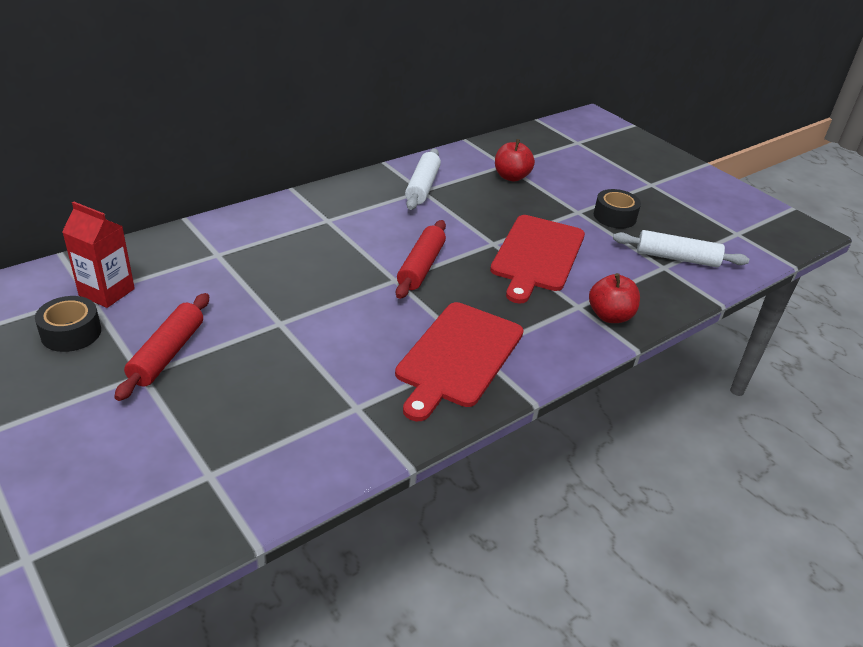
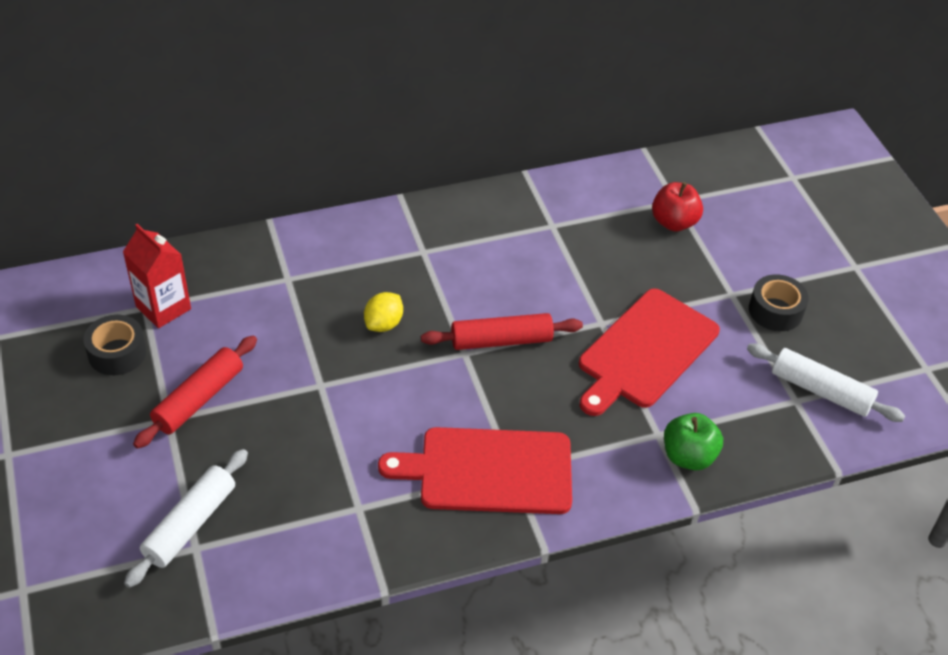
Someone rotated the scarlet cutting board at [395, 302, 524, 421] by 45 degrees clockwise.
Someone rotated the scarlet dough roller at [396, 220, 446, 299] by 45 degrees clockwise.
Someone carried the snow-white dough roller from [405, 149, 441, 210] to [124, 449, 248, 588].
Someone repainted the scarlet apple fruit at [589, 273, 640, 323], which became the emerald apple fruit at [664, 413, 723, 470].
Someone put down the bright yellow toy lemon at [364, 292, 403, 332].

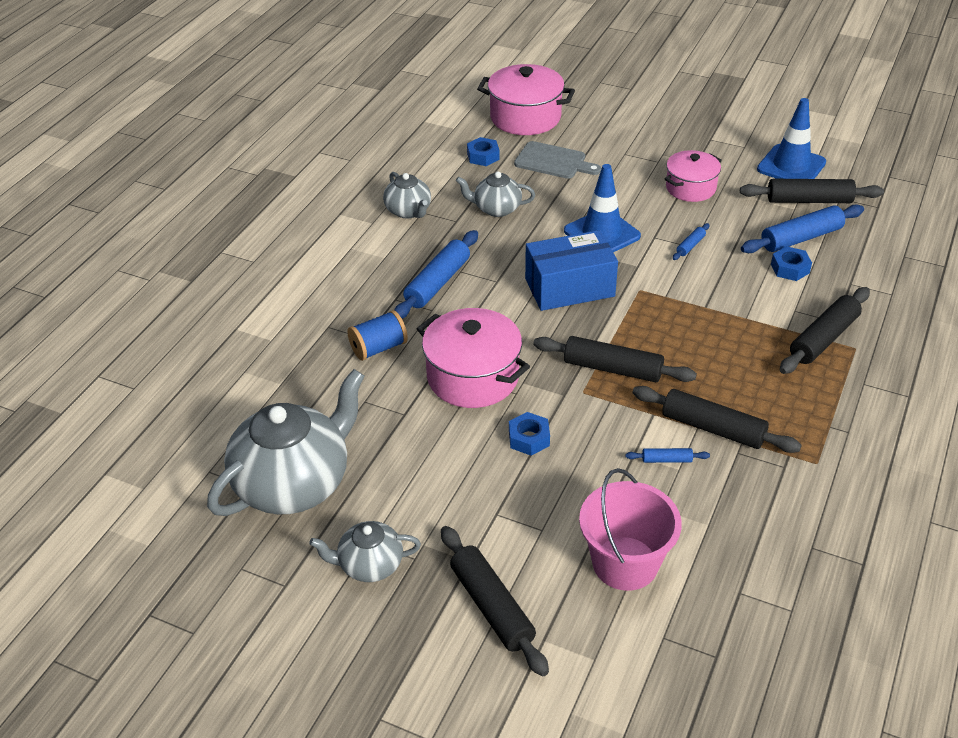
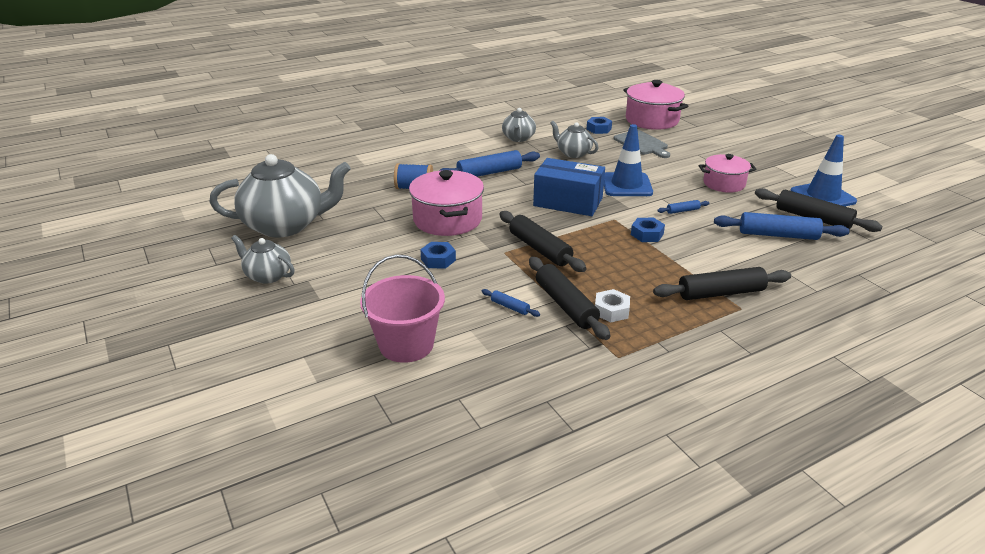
Someone took away the ebony dough roller at [441, 526, 549, 676].
Someone carried the blue nut from [771, 246, 812, 281] to [631, 218, 665, 242].
Someone put down the snow-white nut at [595, 289, 630, 322].

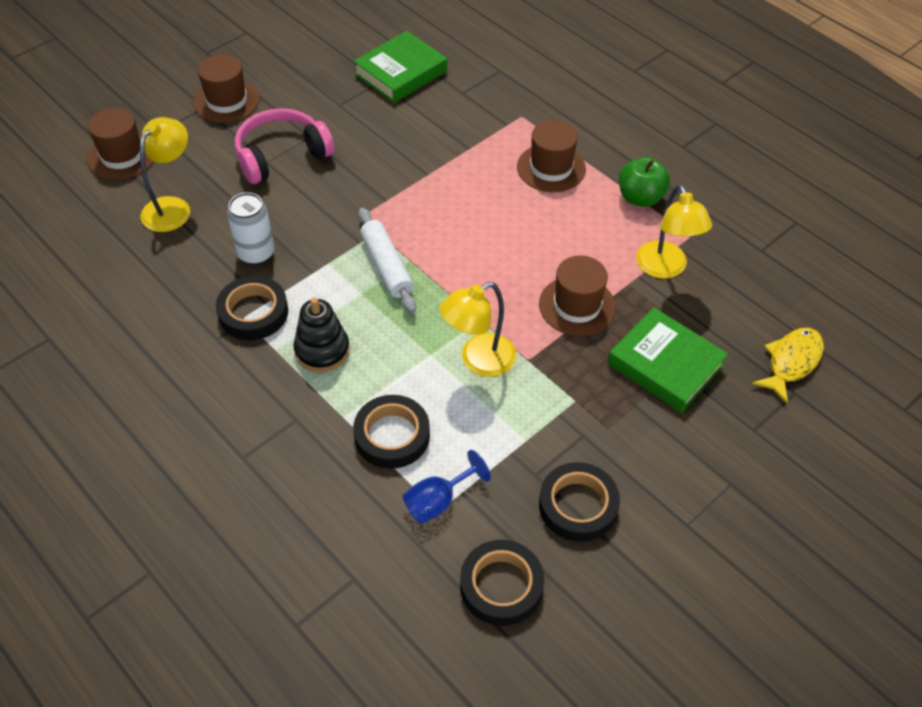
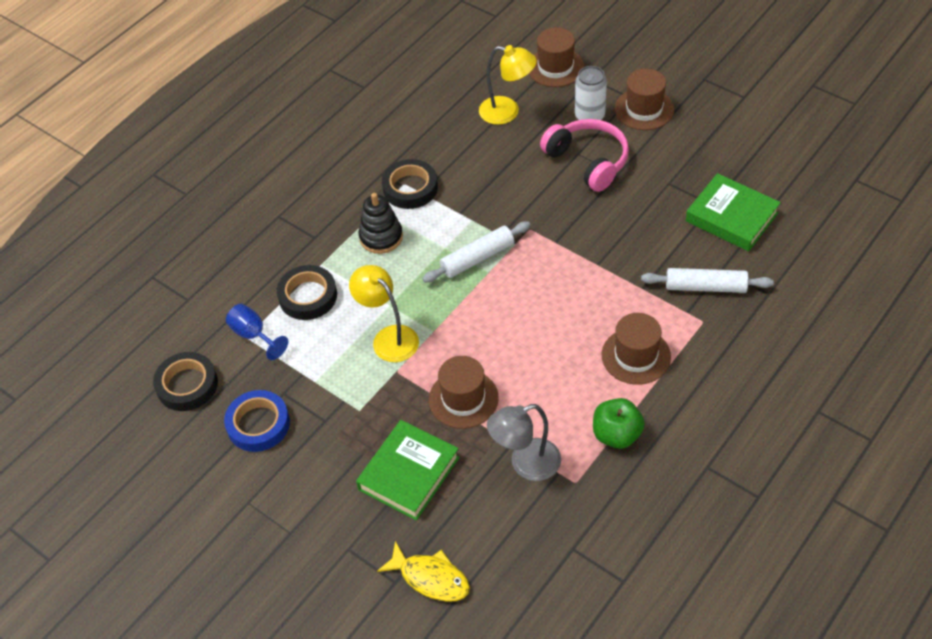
Someone carried the snow-white can from [227, 192, 274, 265] to [575, 66, 607, 120].
Someone repainted the ebony sticky tape at [539, 462, 620, 542], which became the blue sticky tape at [224, 390, 290, 452].
Someone repainted the bright yellow desk lamp at [636, 184, 712, 279], which became the gray desk lamp at [487, 404, 561, 481].
Someone put down the snow-white dough roller at [641, 268, 774, 293].

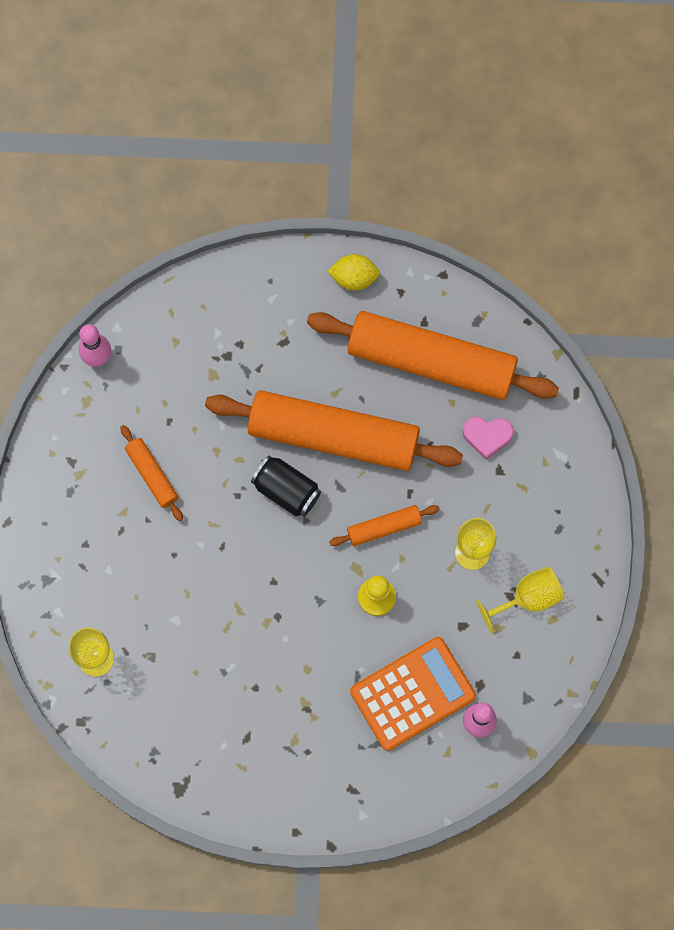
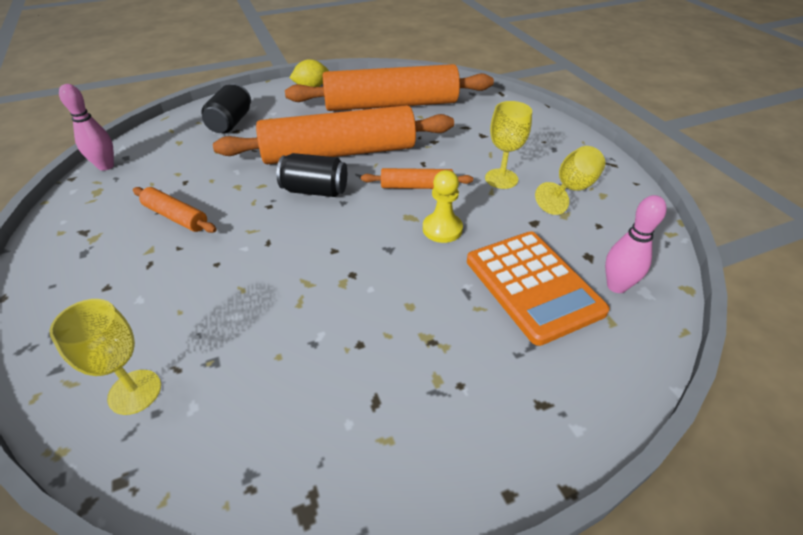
Someone rotated the orange dough roller at [329, 505, 440, 546] by 45 degrees clockwise.
Someone rotated the orange pocket calculator at [350, 637, 476, 751] by 120 degrees clockwise.
Someone took away the pink heart shape at [462, 417, 514, 460].
Someone put down the ebony can at [201, 83, 251, 133].

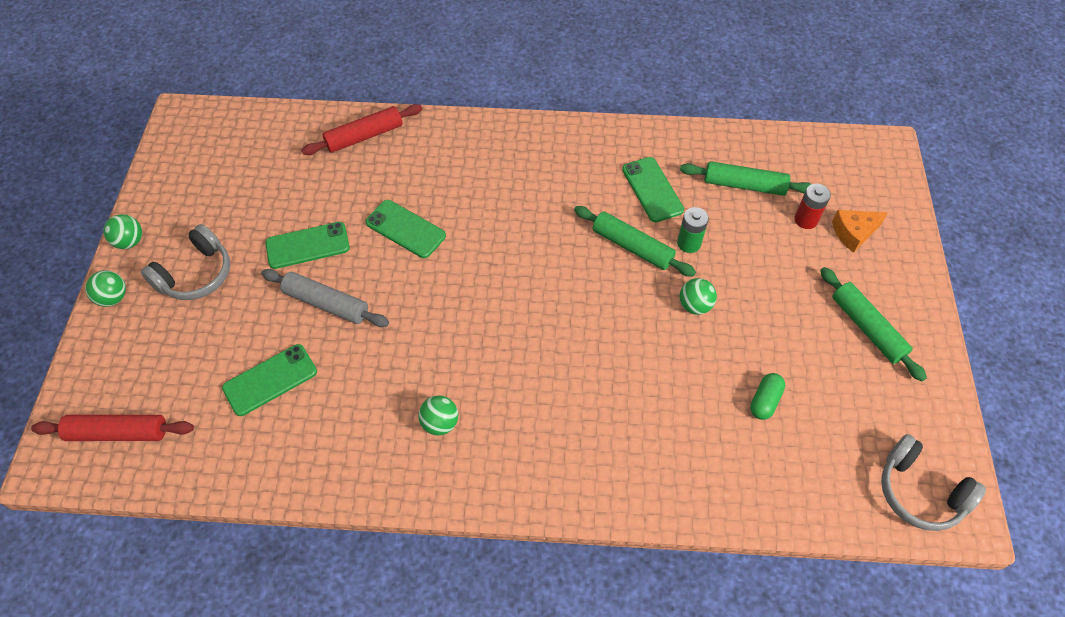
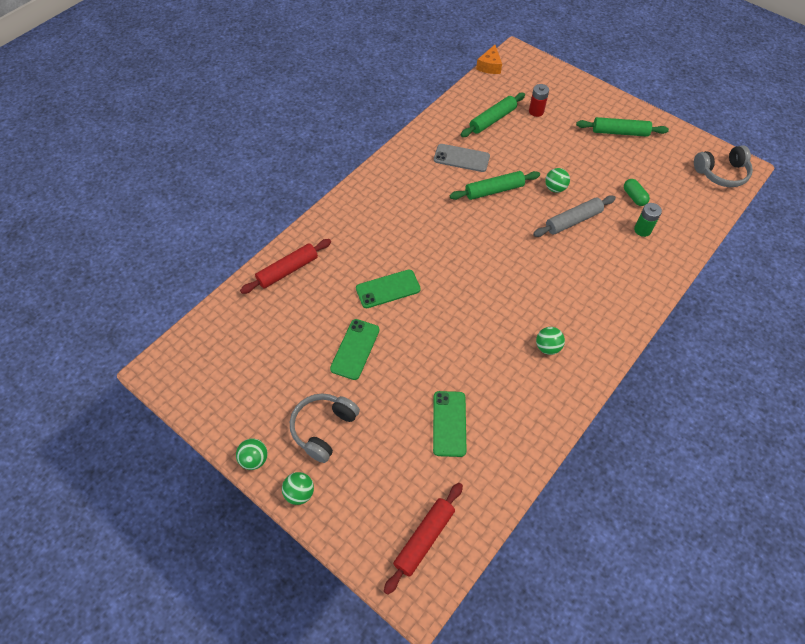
Someone rotated the gray headphones at [141, 224, 230, 300] by 135 degrees counterclockwise.
Someone carried the gray dough roller from [261, 269, 389, 327] to [533, 195, 616, 237].
Someone rotated the scarlet dough roller at [301, 104, 422, 155] by 45 degrees clockwise.
Someone repainted the emerald smartphone at [622, 157, 684, 222], which became the gray smartphone at [434, 144, 490, 172].
Someone carried the emerald battery from [677, 207, 709, 253] to [634, 203, 662, 237].
Someone carried the orange cheese wedge from [832, 210, 888, 253] to [476, 45, 502, 74].

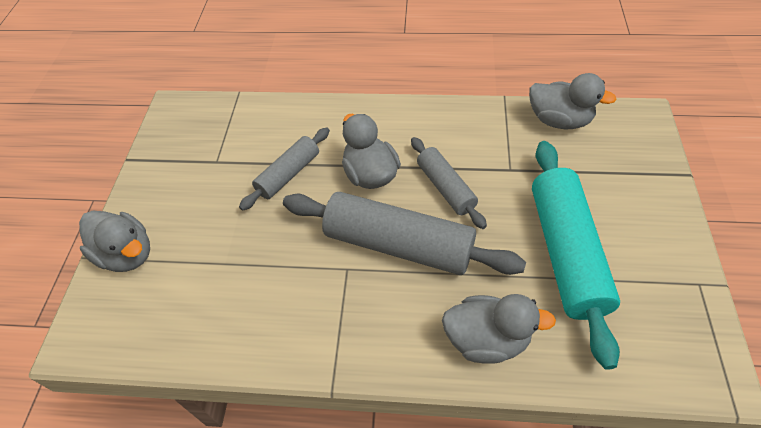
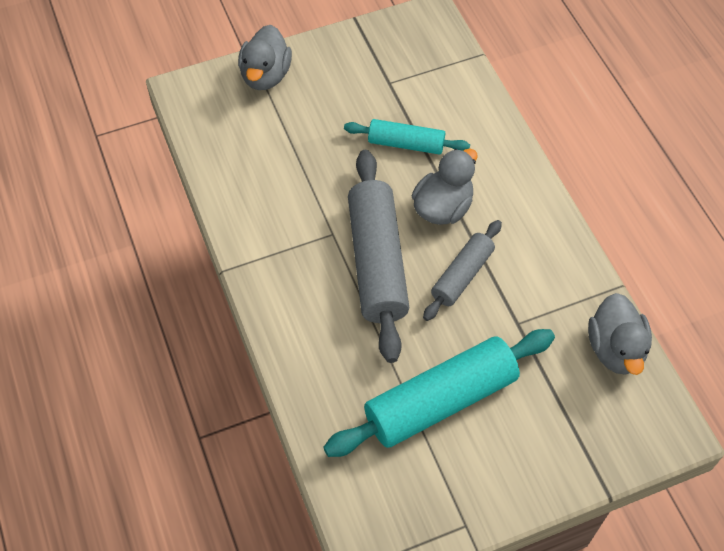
Someone repainted the gray dough roller at [239, 127, 330, 211], which became the turquoise dough roller at [344, 119, 470, 155].
Someone took away the gray duck at [442, 294, 556, 364].

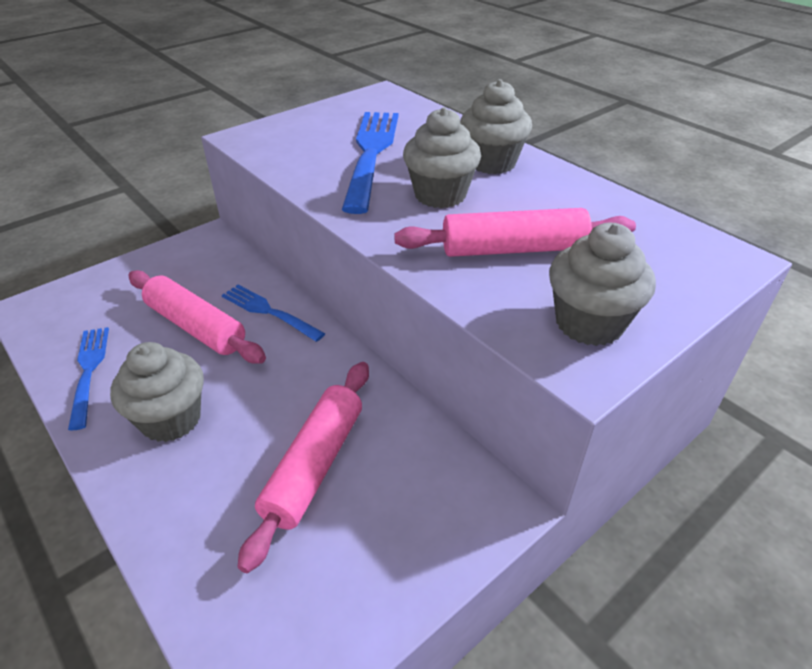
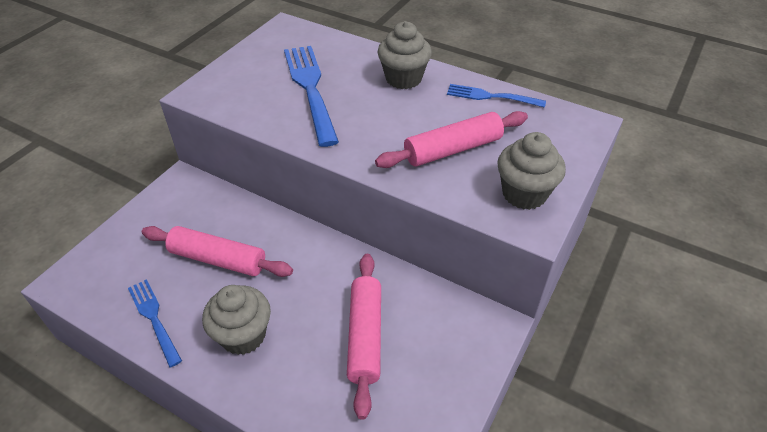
Someone carried the blue fork from [222, 285, 325, 342] to [447, 84, 546, 108].
Someone took away the gray cupcake at [403, 107, 481, 208].

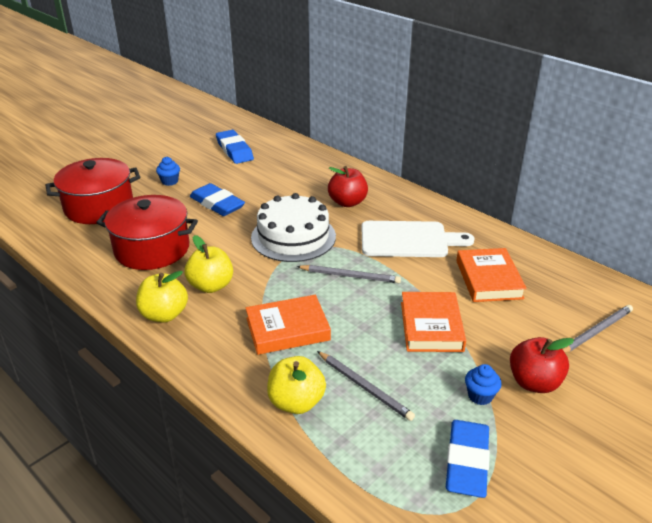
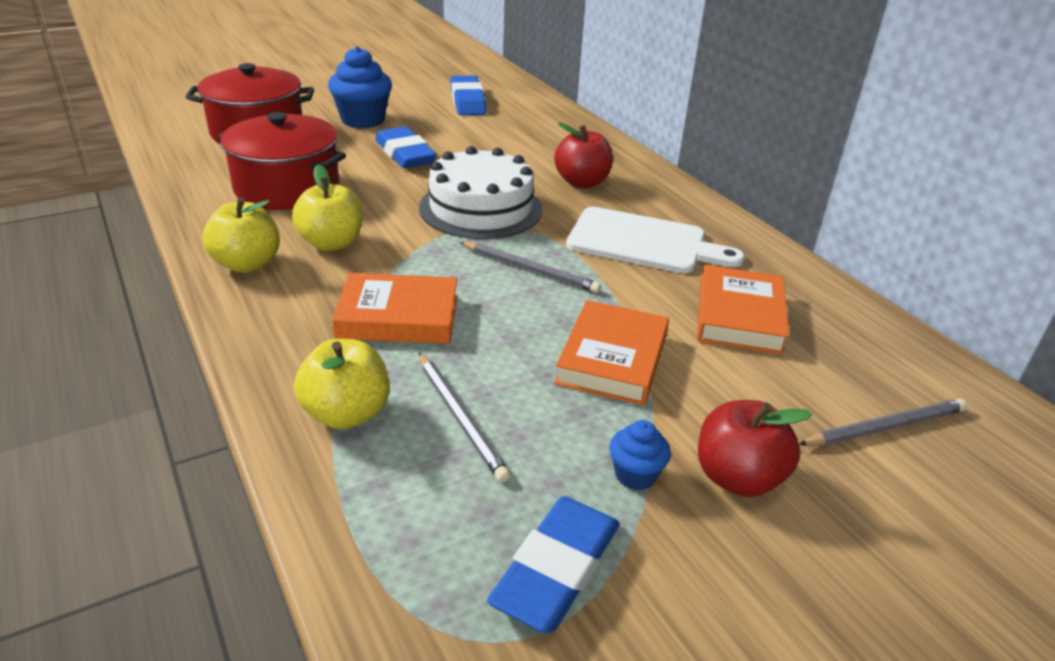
Someone scaled the blue cupcake at [156, 157, 180, 186] by 1.93.

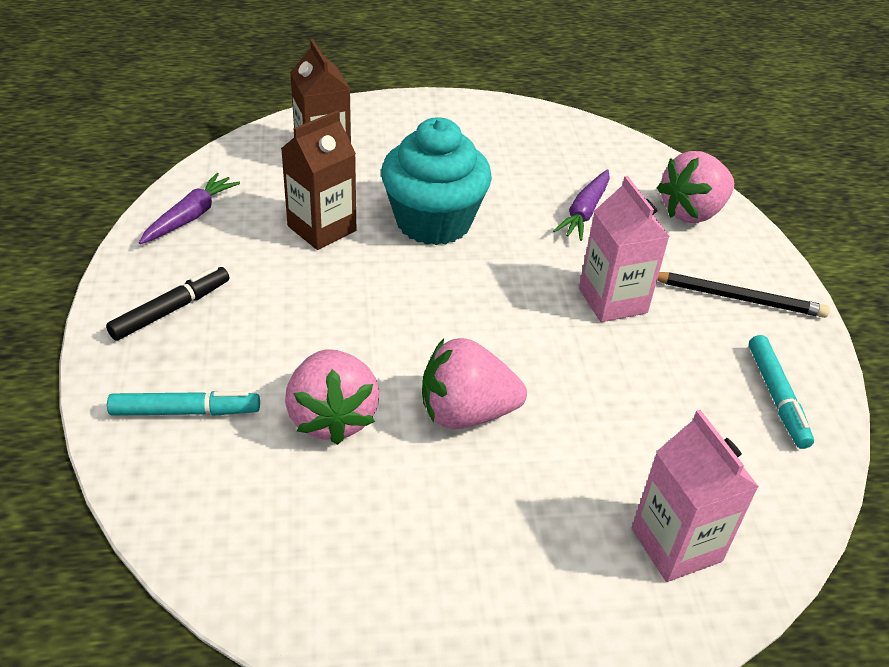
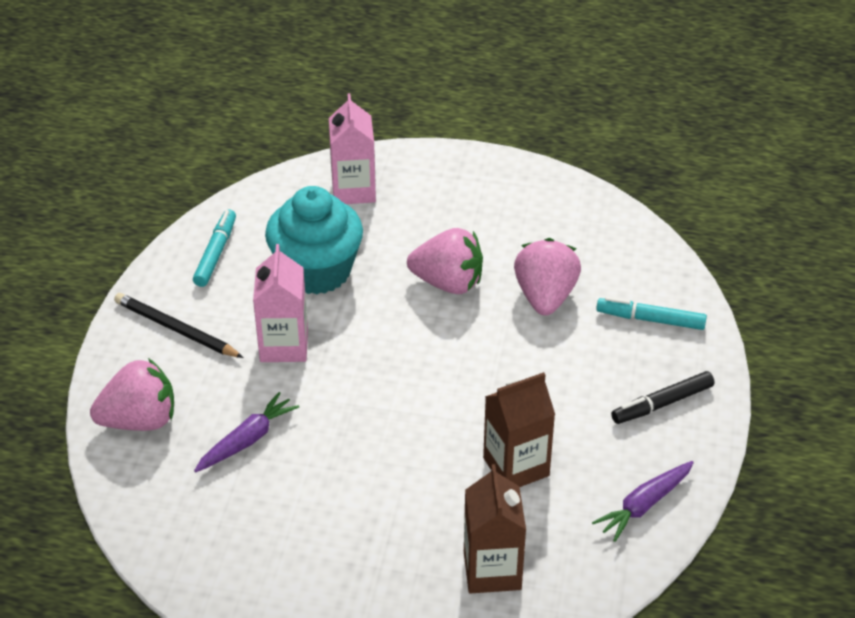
Someone carried the turquoise cupcake from [381, 117, 492, 245] to [265, 186, 363, 295].

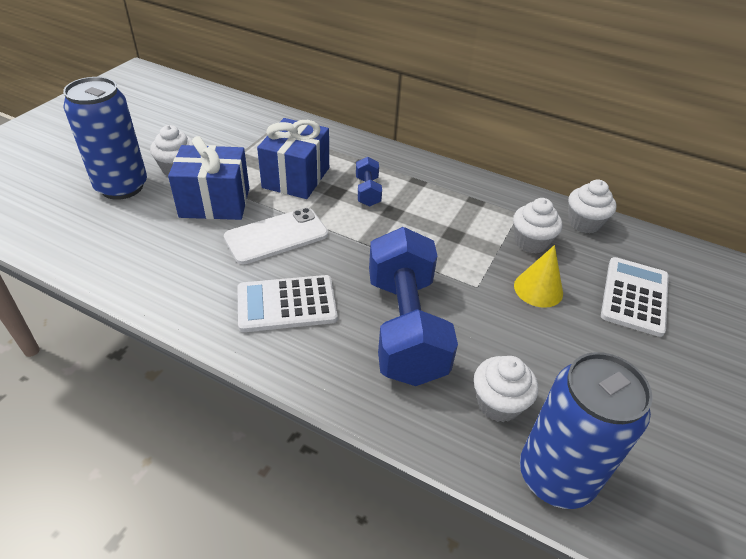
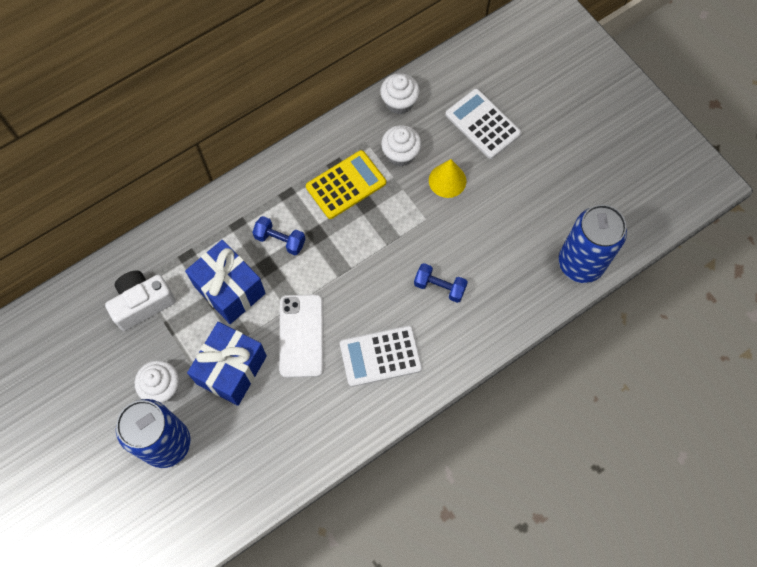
Someone rotated the snow-white pocket calculator at [238, 275, 337, 332] by 60 degrees clockwise.
Someone scaled the blue hand weight at [369, 227, 458, 386] by 0.45.
Someone took away the snow-white cupcake at [474, 356, 538, 422].
Someone put down the snow-white camera at [105, 270, 176, 331].
Someone put down the bright yellow pocket calculator at [306, 150, 386, 219].

